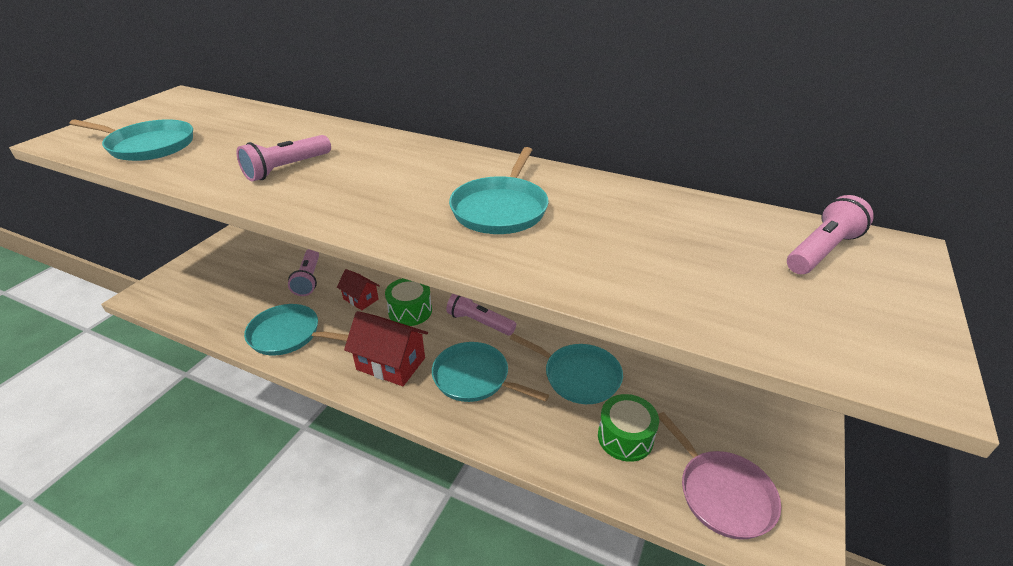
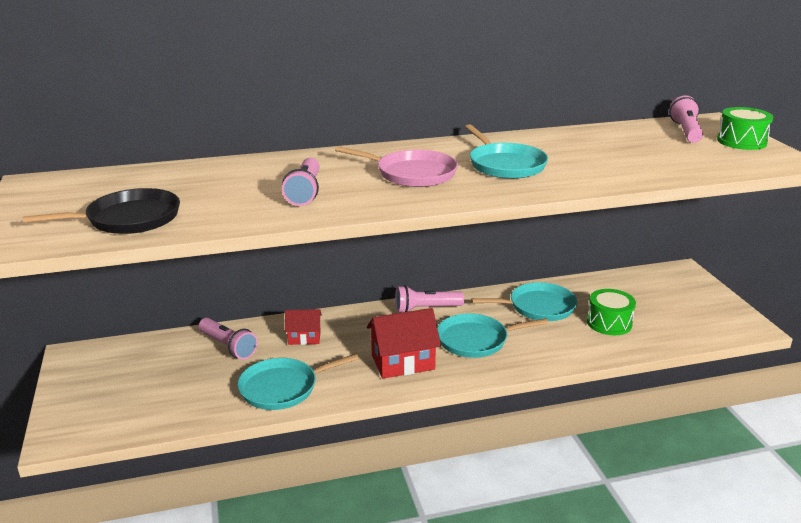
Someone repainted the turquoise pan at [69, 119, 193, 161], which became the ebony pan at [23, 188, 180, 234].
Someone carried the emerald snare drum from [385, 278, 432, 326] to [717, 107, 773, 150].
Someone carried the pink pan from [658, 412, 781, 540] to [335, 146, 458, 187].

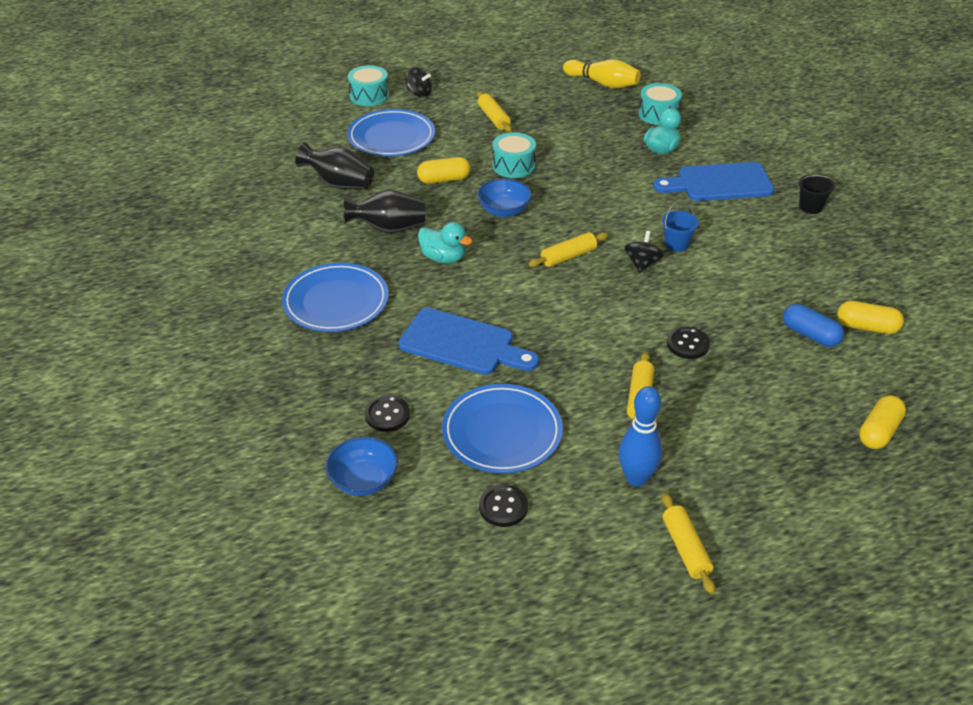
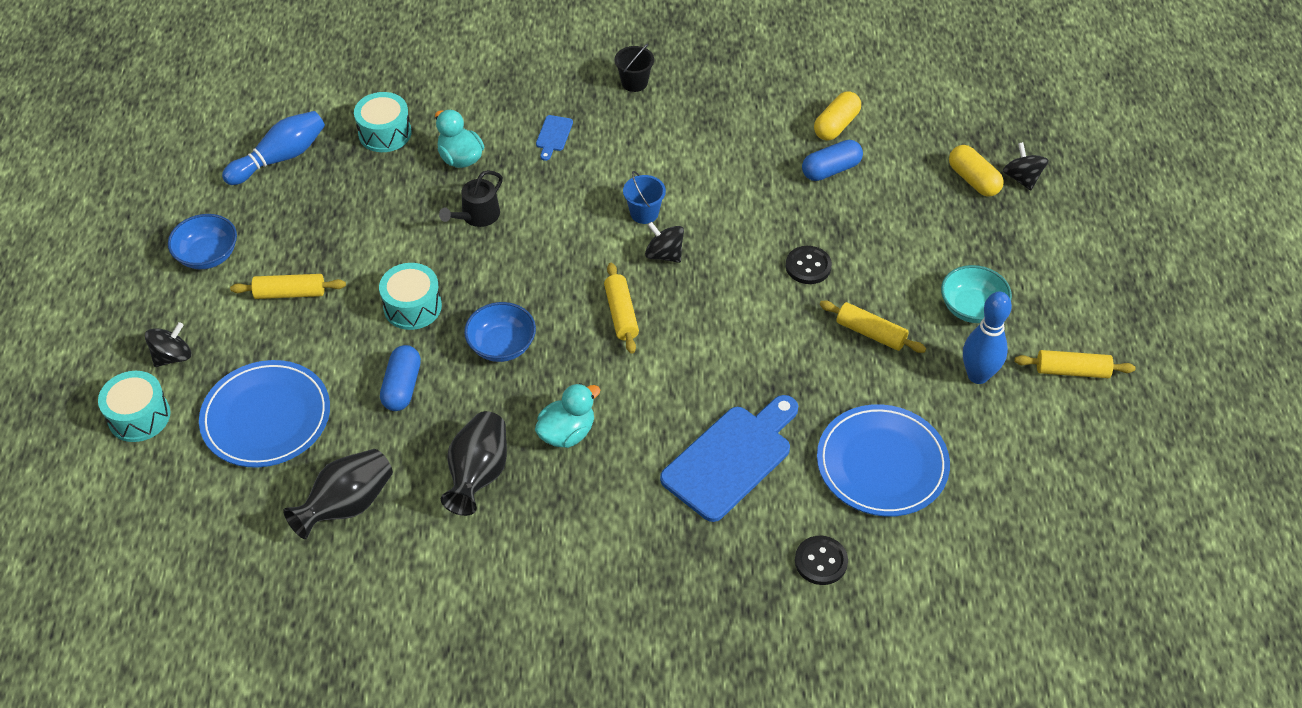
Someone took away the blue dinner plate at [282, 263, 389, 332].
Someone carried the blue serving bowl from [325, 437, 398, 496] to [168, 214, 237, 269].
Someone repainted the bright yellow pill at [417, 157, 471, 184], which became the blue pill at [380, 345, 421, 411].
Someone took away the ebony sewing button at [479, 485, 528, 527].
Someone repainted the bright yellow skittle at [563, 60, 641, 88], which became the blue skittle at [222, 111, 325, 185].
Someone scaled the blue cutting board at [653, 162, 774, 201] by 0.43.
Someone put down the ebony watering can at [439, 170, 503, 227].
Someone put down the turquoise serving bowl at [941, 265, 1012, 323].
Someone put down the ebony spinning top at [1003, 142, 1049, 190].

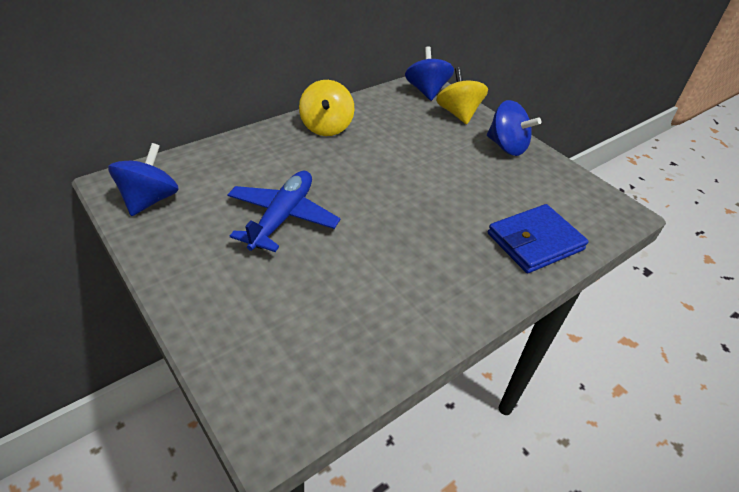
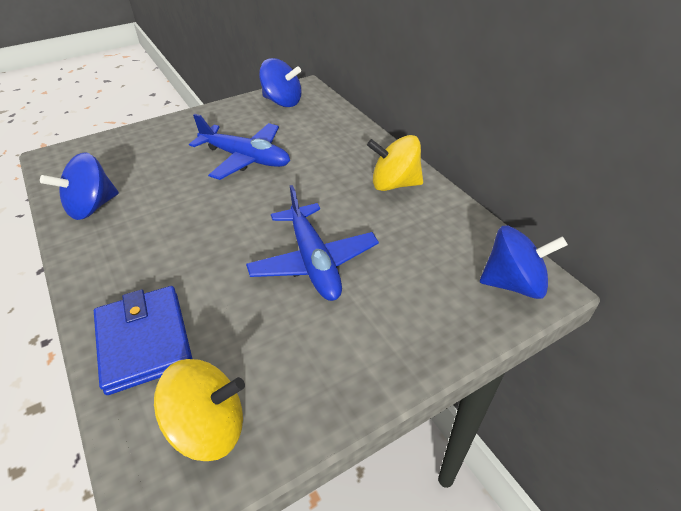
Someone carried the bright yellow spinning top from [436, 67, 488, 124] to [154, 359, 245, 461].
Someone carried the blue spinning top from [487, 100, 541, 156] to [40, 152, 119, 220].
Someone put down the blue plane at [246, 185, 379, 301].

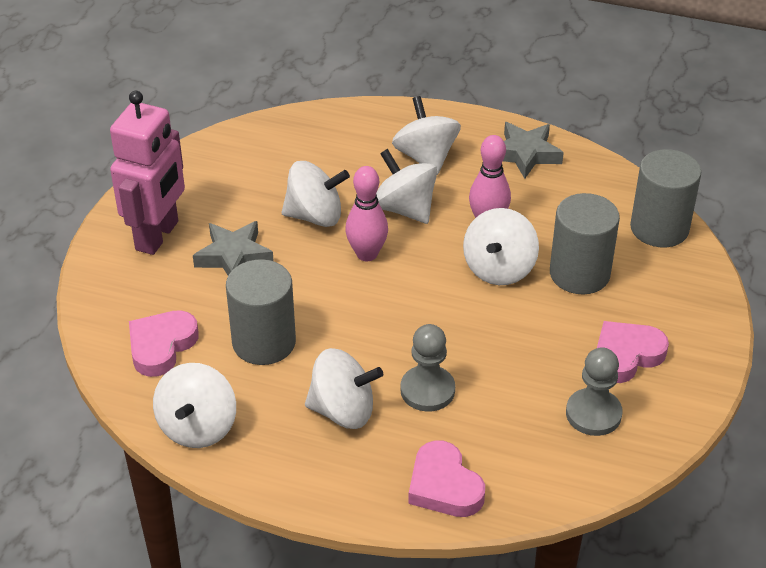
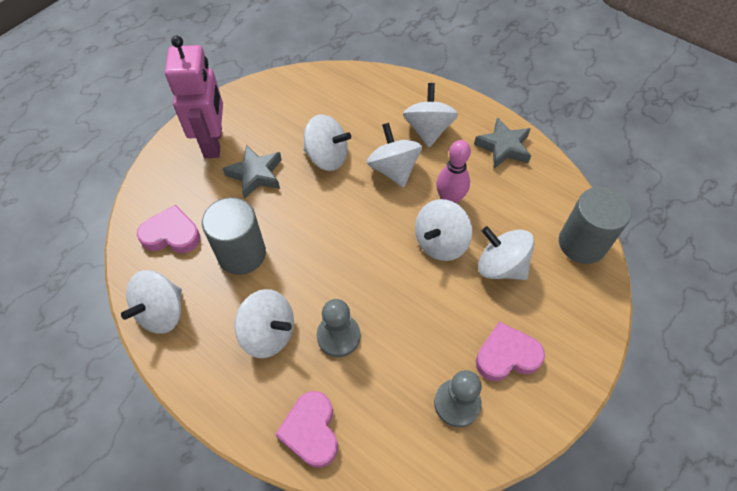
Someone rotated the pink toy robot at [110, 91, 185, 255] by 45 degrees counterclockwise.
Someone rotated the pink heart shape at [129, 310, 199, 377] by 45 degrees clockwise.
Someone took away the pink skittle at [345, 166, 388, 261].
Someone swapped the gray solid cylinder at [550, 193, 620, 294] for the snow-white spinning top at [478, 226, 534, 280].

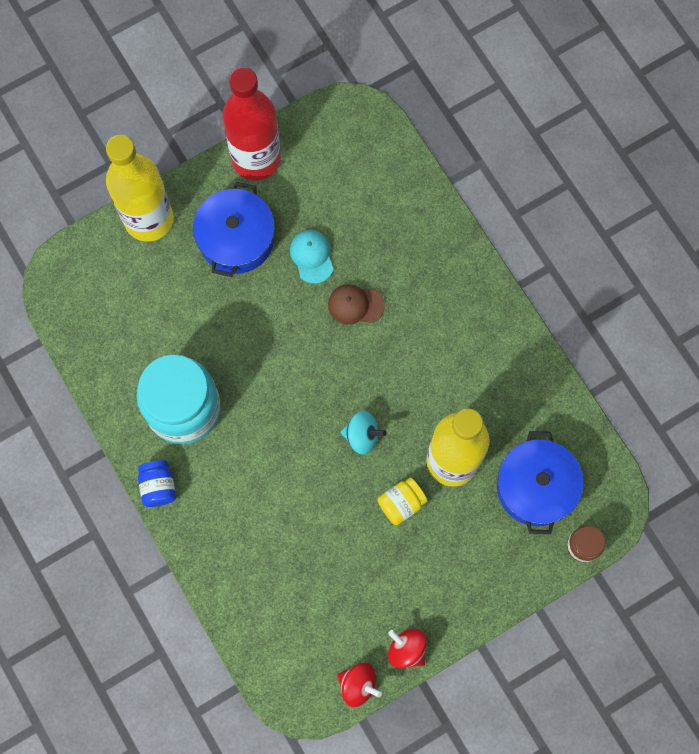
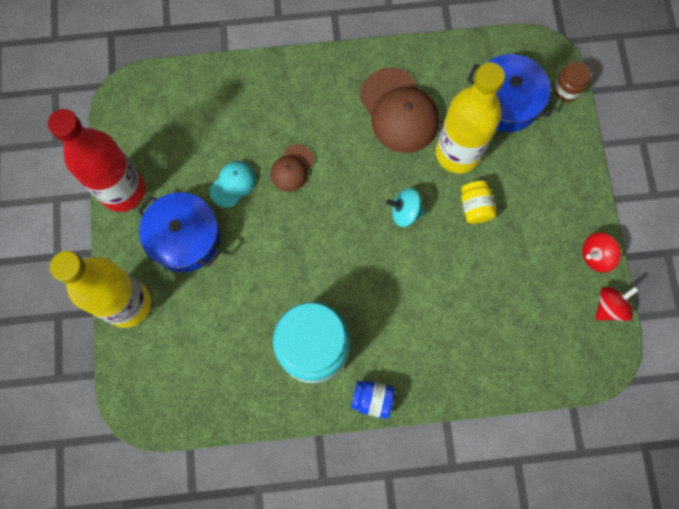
Someone rotated the turquoise peaked cap at [290, 230, 334, 284] by 120 degrees clockwise.
Someone rotated the turquoise spinning top at [340, 411, 386, 455] by 120 degrees counterclockwise.
Someone put down the brown peaked cap at [359, 68, 440, 153].

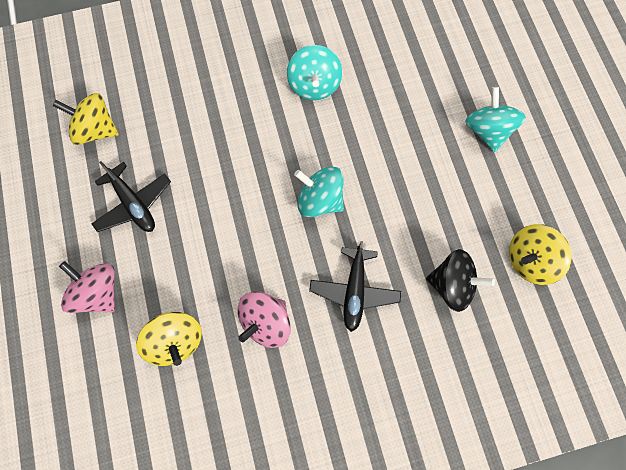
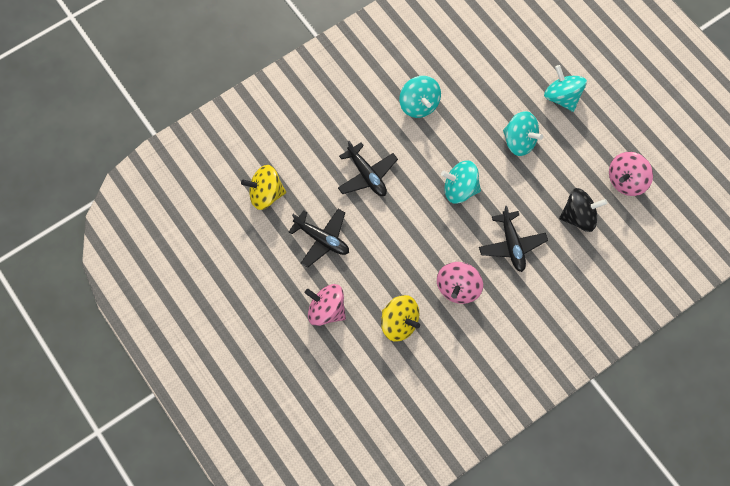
Someone repainted the bright yellow spinning top at [509, 224, 572, 285], which became the pink spinning top at [609, 152, 653, 196].
Someone put down the ebony plane at [338, 141, 398, 196].
Someone put down the turquoise spinning top at [503, 111, 543, 156].

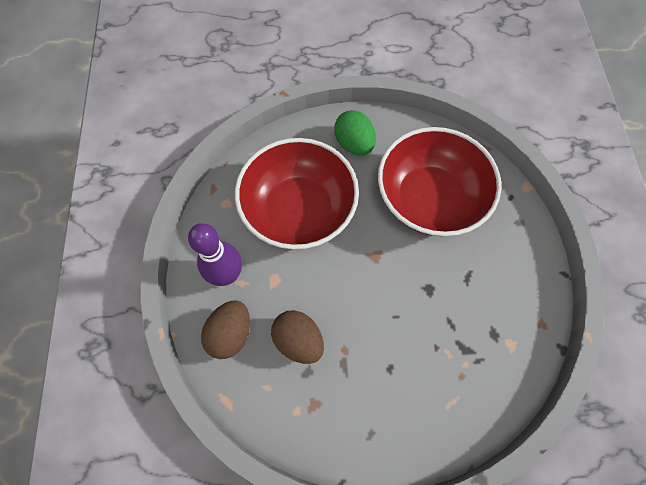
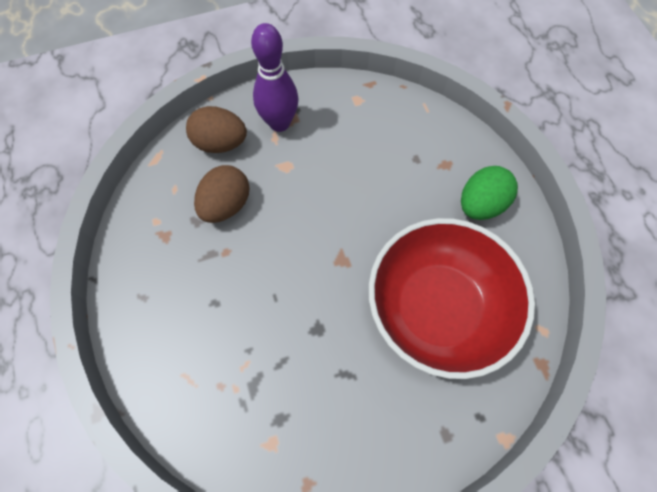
Someone took away the scarlet serving bowl at [235, 138, 359, 249].

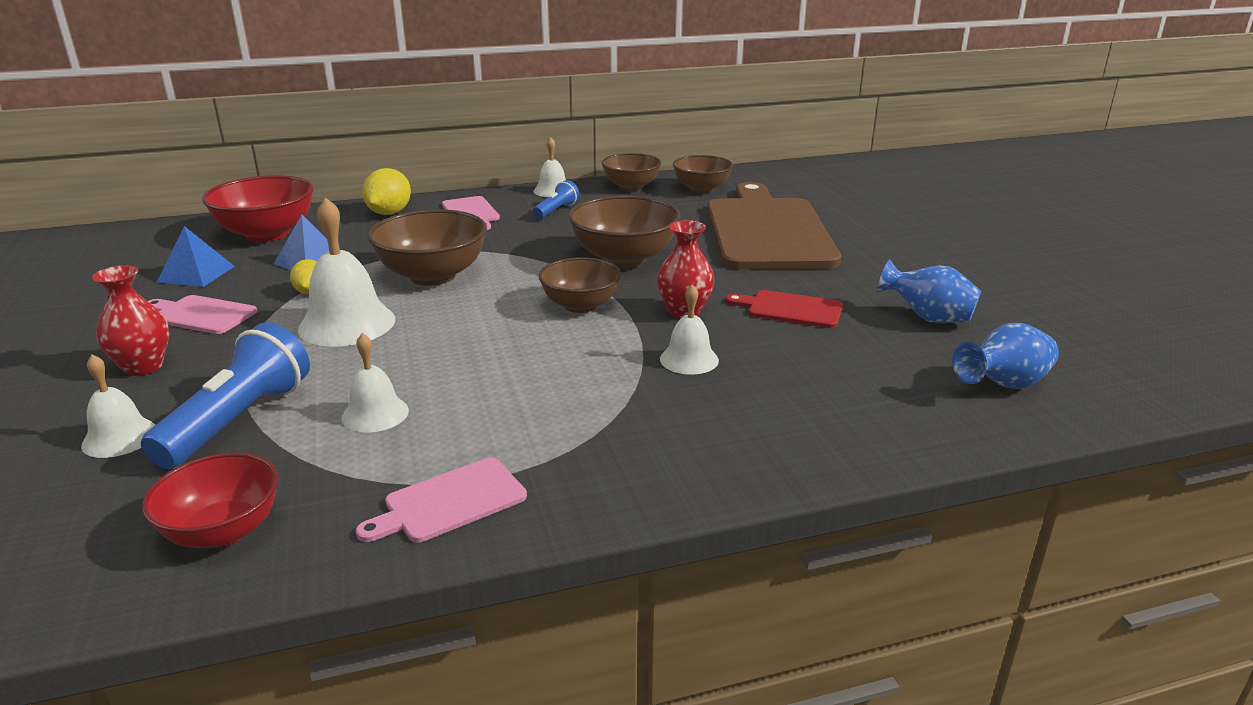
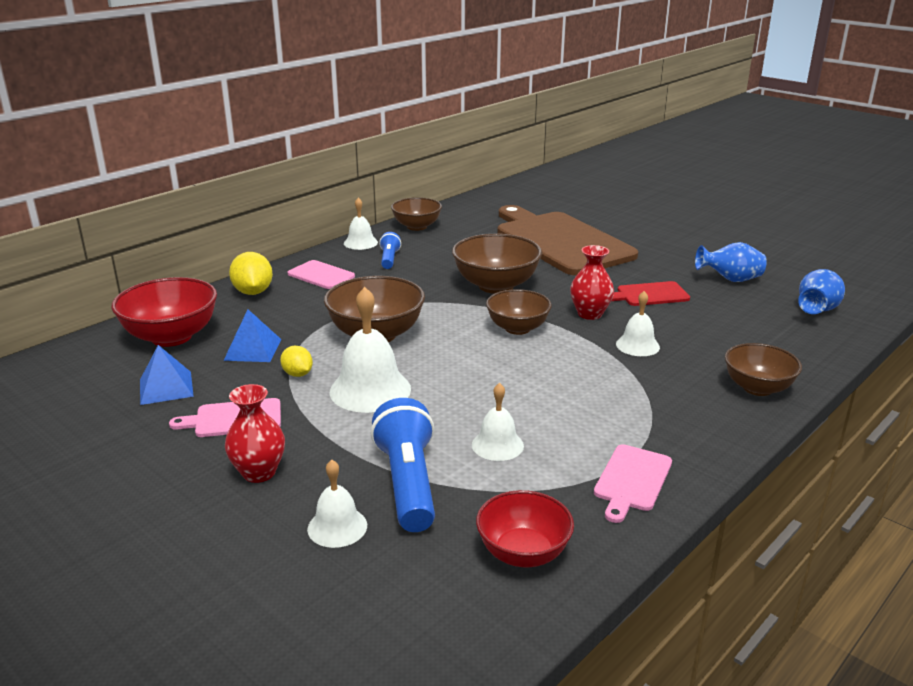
Someone carried the brown serving bowl from [673, 155, 733, 193] to [725, 343, 802, 396].

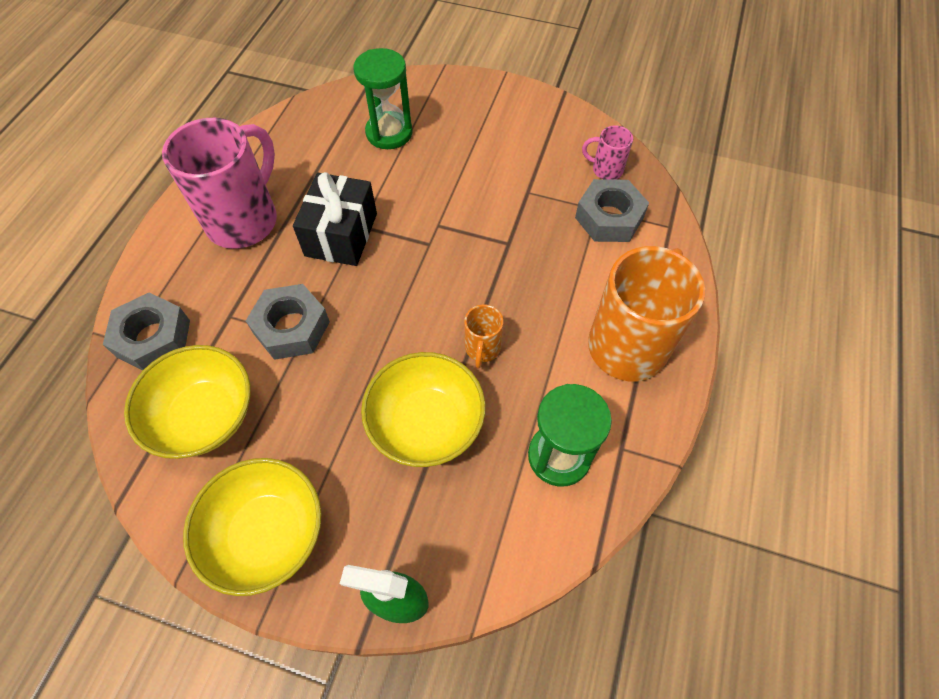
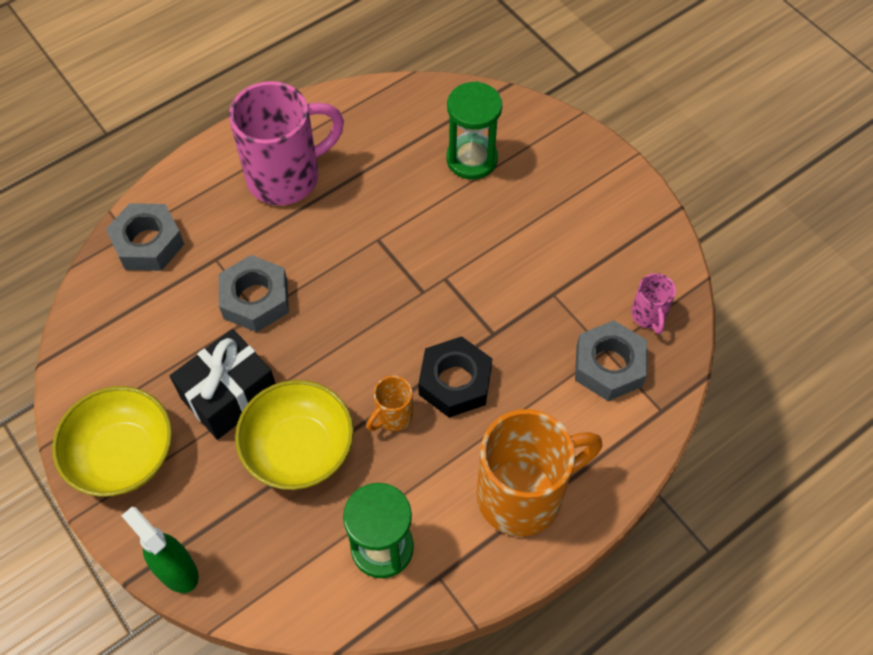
Someone took away the bright yellow serving bowl at [124, 345, 251, 459].
Someone carried the ebony gift from [293, 172, 377, 266] to [170, 329, 276, 440].
Someone rotated the pink coffee mug at [582, 126, 633, 180] by 150 degrees counterclockwise.
Someone put down the ebony nut at [418, 336, 492, 418].

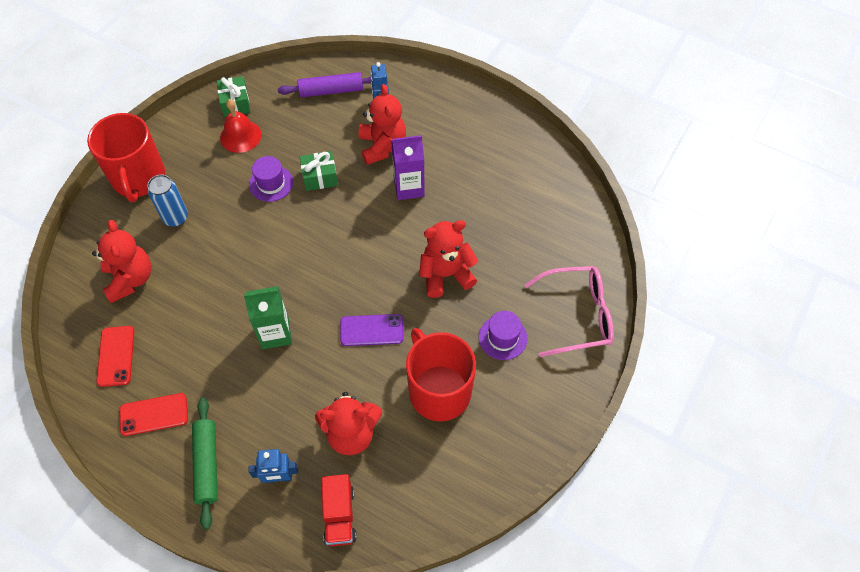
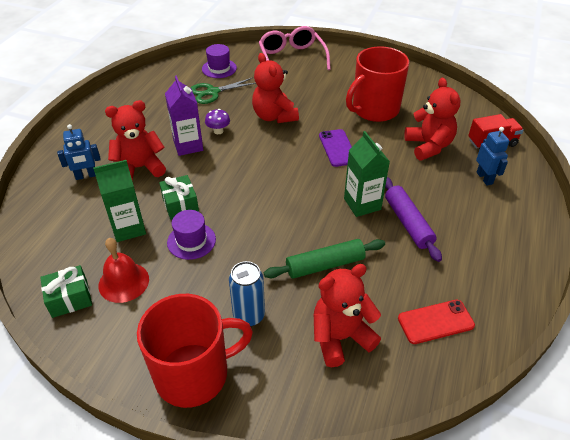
Someone took away the scarlet smartphone at [119, 393, 188, 436].
Someone carried the emerald dough roller from [192, 398, 218, 530] to [264, 239, 385, 279].
Someone carried the royal purple dough roller from [278, 72, 371, 97] to [385, 177, 442, 262].
Someone carried the royal purple tall hat from [479, 311, 528, 360] to [202, 44, 237, 78].
Someone put down the emerald juice carton at [93, 160, 146, 242].
Someone put down the emerald scissors at [191, 78, 256, 104].
Someone put down the royal purple fungus at [205, 109, 230, 134].

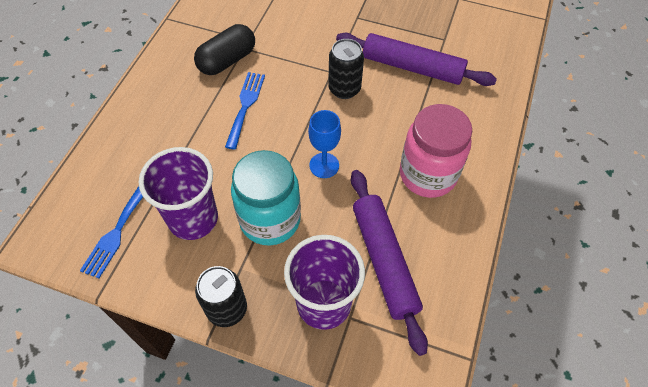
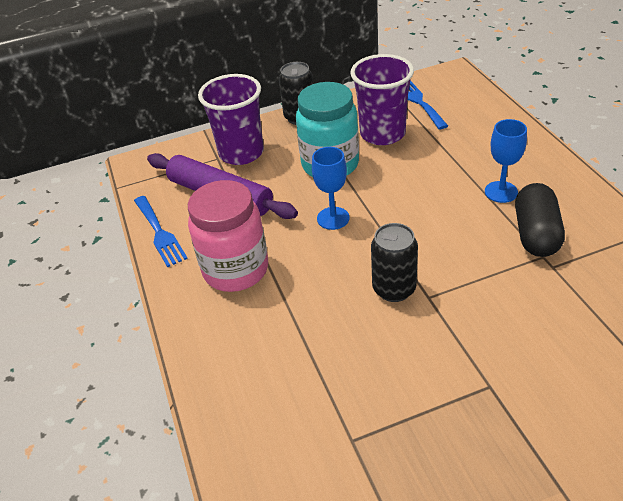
Someone carried the blue fork from [225, 72, 265, 150] to [134, 196, 188, 267].
Someone took away the royal purple dough roller at [336, 33, 497, 86].
Someone put down the blue goblet at [485, 119, 527, 203].

